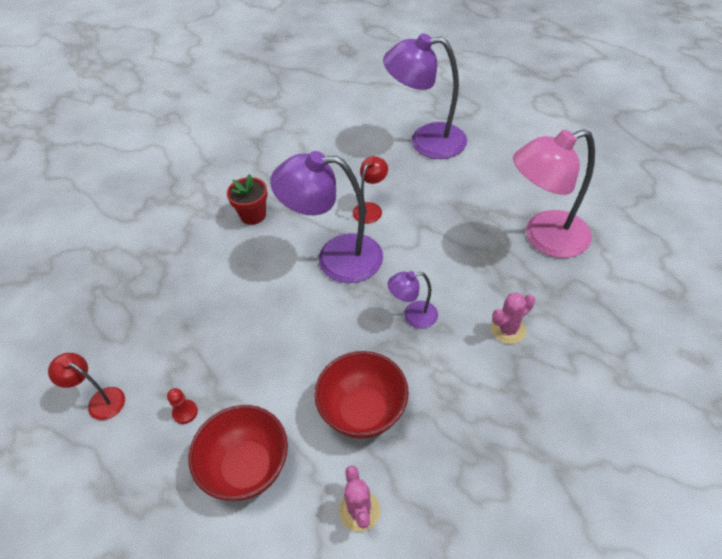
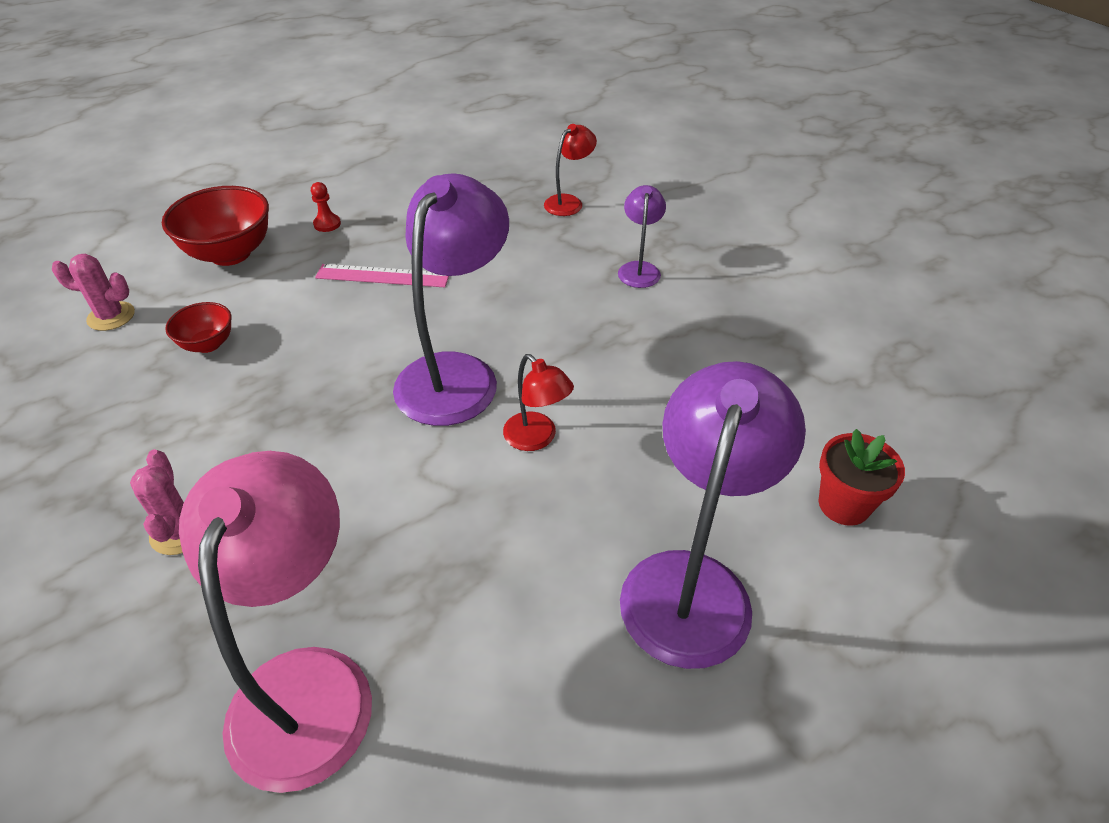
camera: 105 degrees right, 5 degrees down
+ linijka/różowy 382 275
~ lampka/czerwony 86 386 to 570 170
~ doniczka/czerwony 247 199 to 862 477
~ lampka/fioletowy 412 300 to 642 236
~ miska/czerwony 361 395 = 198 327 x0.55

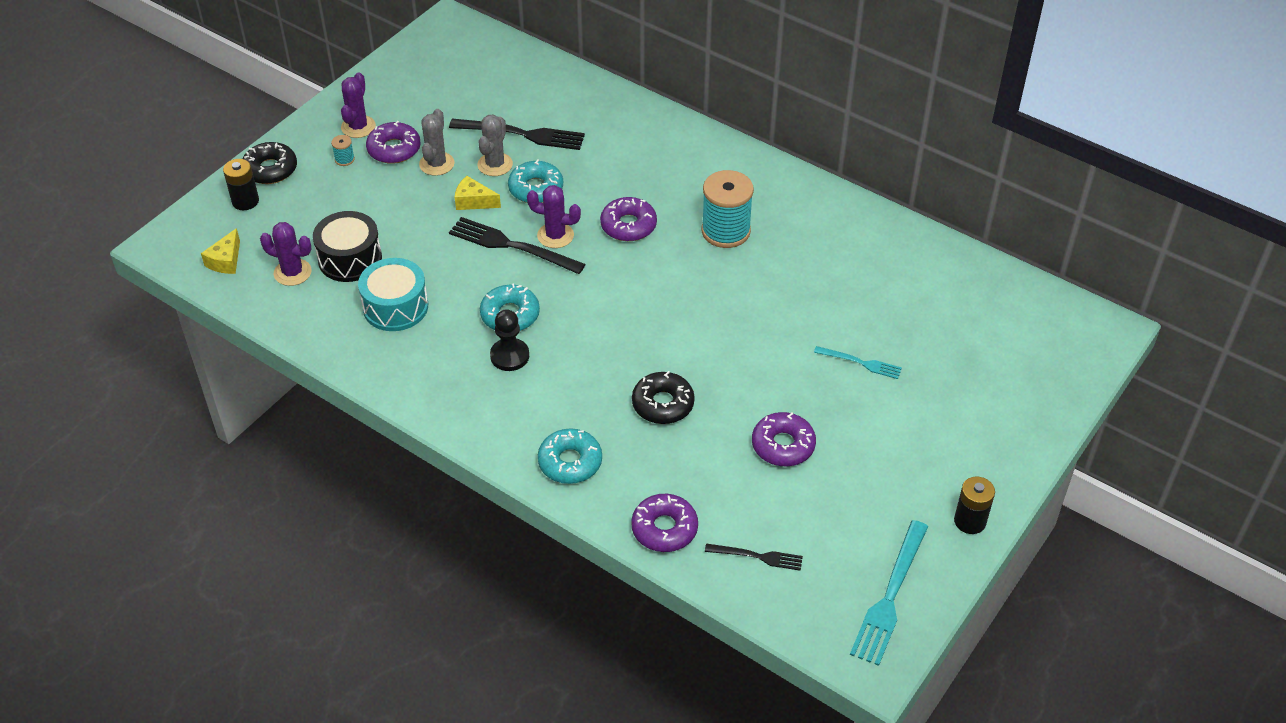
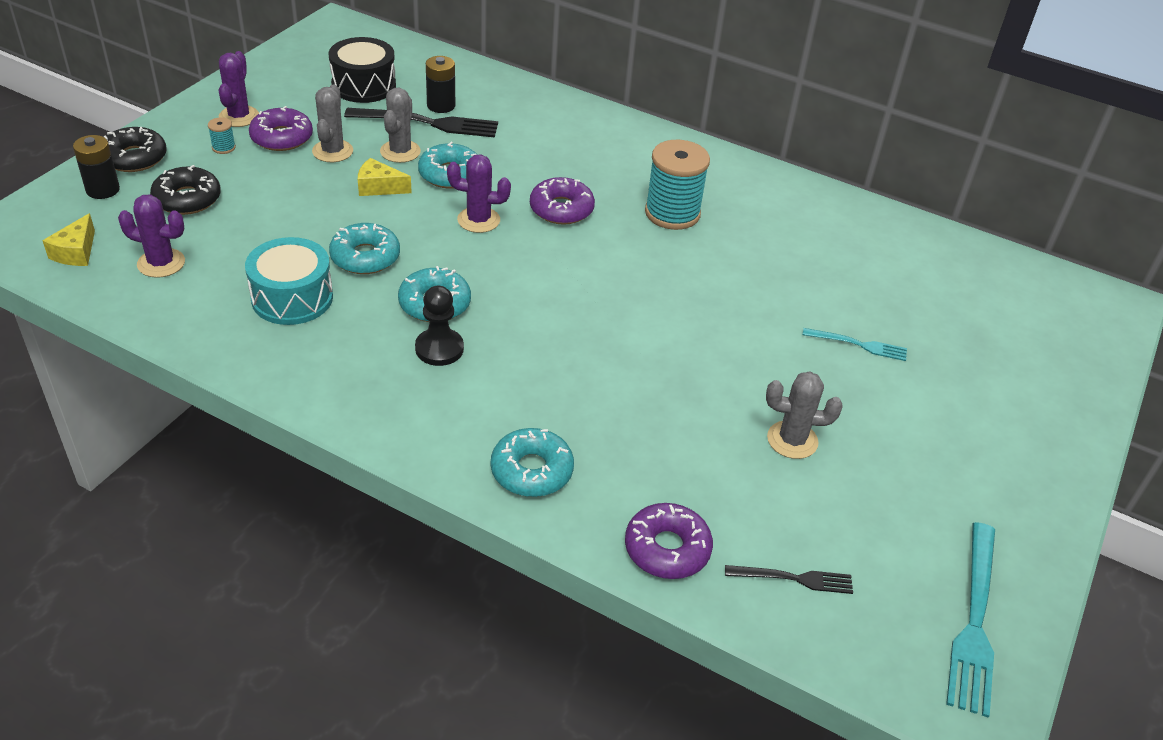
camera: 10 degrees left, 5 degrees down
- widelec/czarny 517 245
+ donut/turkusowy 364 248
~ bęben/czarny 347 246 to 362 70
~ donut/czarny 663 397 to 185 190
~ bateria/czarny 974 505 to 440 84
~ donut/fioletowy 784 439 to kaktus/szary 804 415

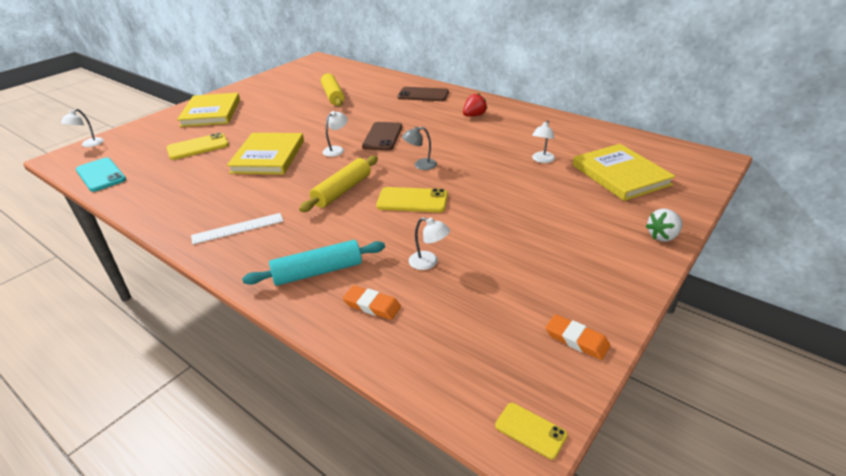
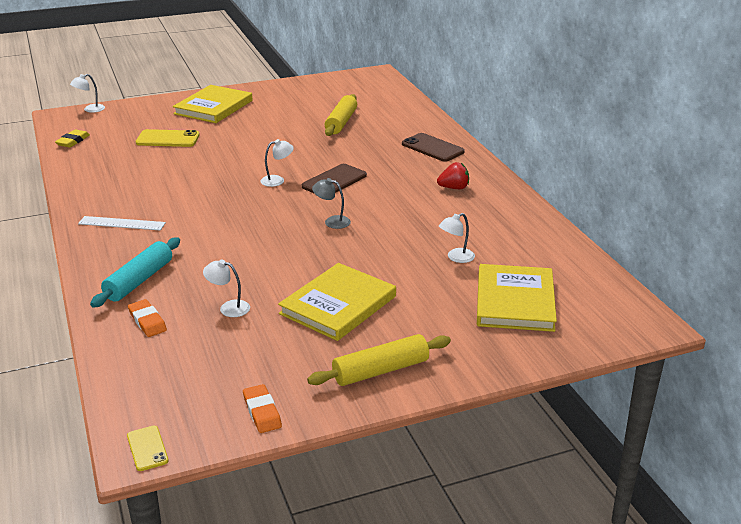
camera: 30 degrees right, 5 degrees down
- telefon/żółty 412 199
- truskawka/biały 664 225
~ książka/żółty 265 154 to 337 302
~ wałek do ciasta/żółty 338 184 to 379 360
~ telefon/turkusowy 101 174 to gumka do mazania/żółty 72 138
~ wałek do ciasta/turkusowy 313 263 = 135 272 75 degrees counterclockwise
~ lampka/biały 429 243 = 226 288 135 degrees clockwise

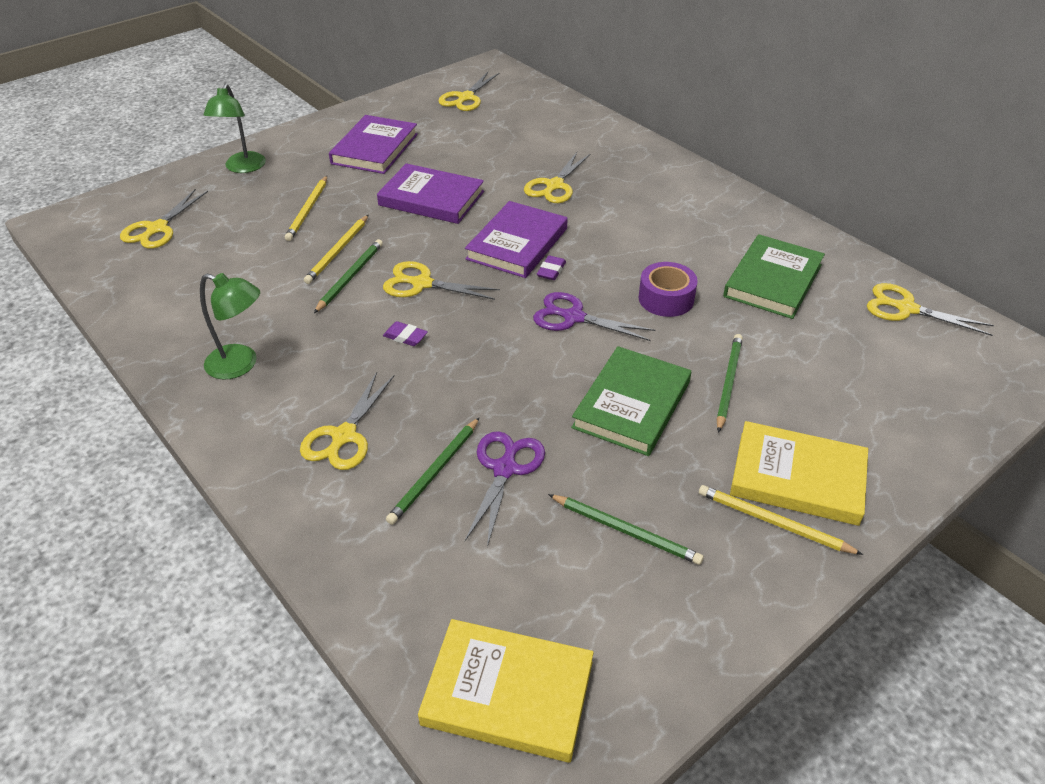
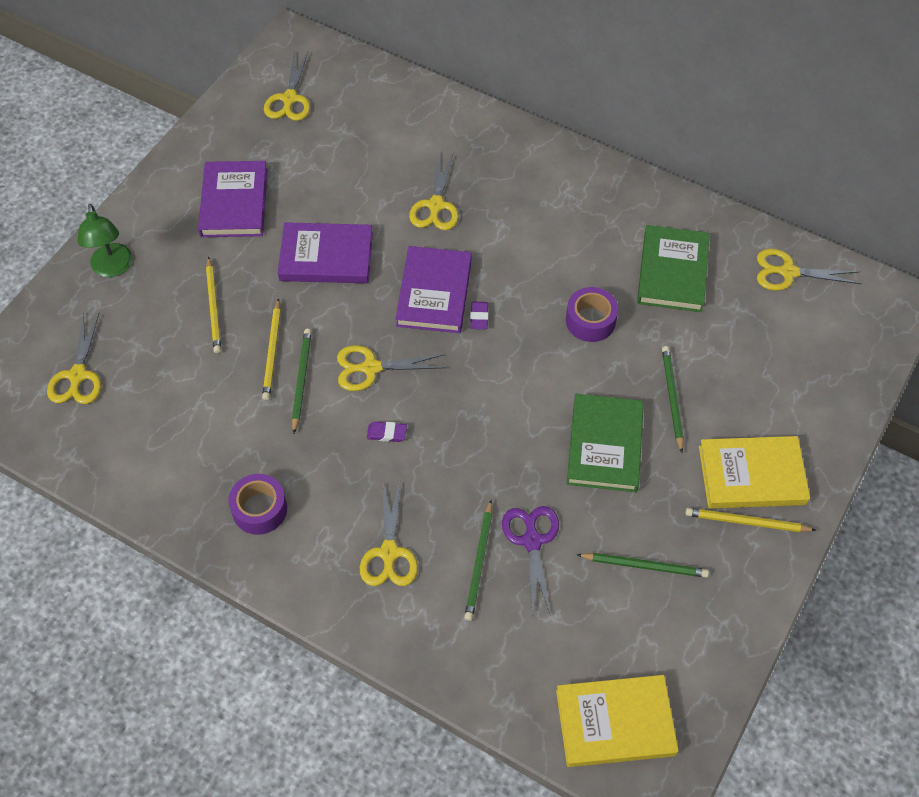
camera: 20 degrees left, 15 degrees up
- nożyczki/fioletowy 594 316
~ lampka/zielony 230 326 to taśma klejąca/fioletowy 258 504

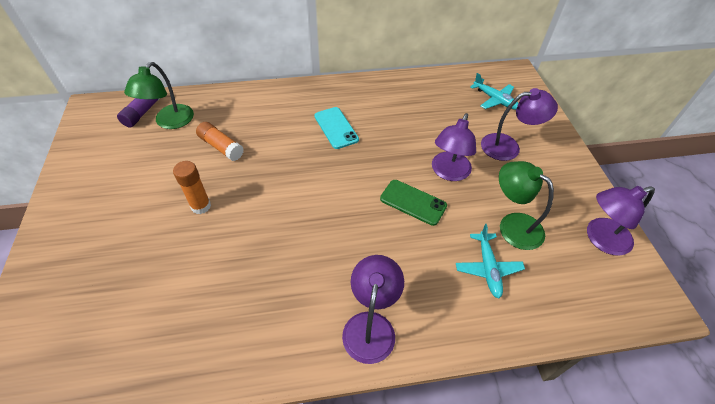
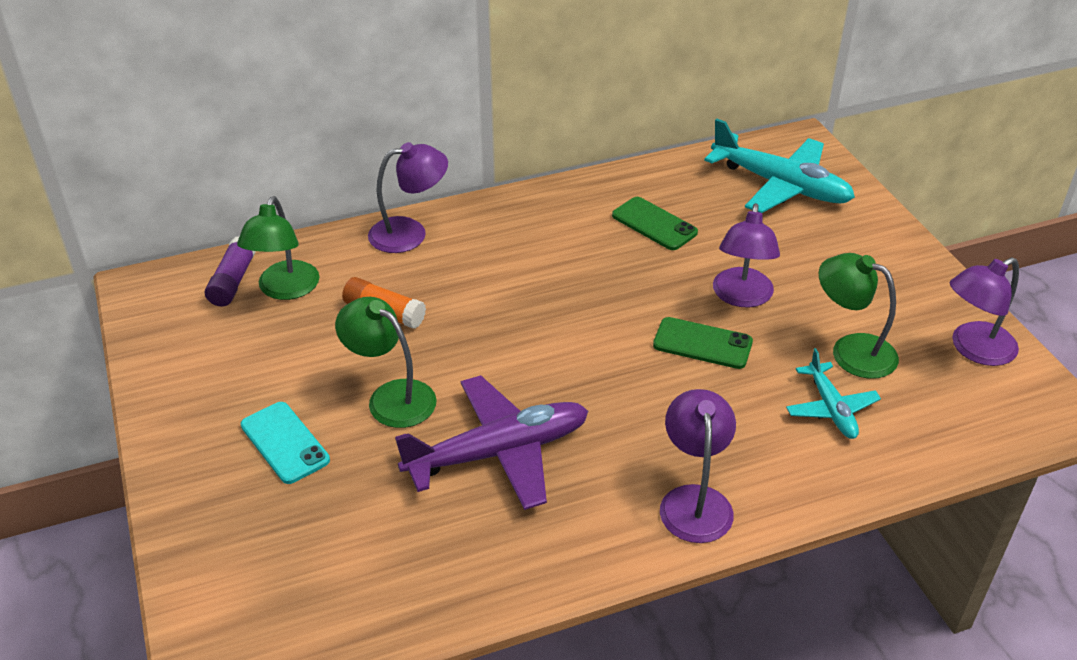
camera: 10 degrees left, 10 degrees down
+ samolot/fioletowy 491 442
+ telefon/zielony 655 223
~ telefon/turkusowy 336 128 to 285 443
~ lampka/fioletowy 519 124 to 408 197
~ klej w sztyfcie/pomarańczowy 192 187 to lampka/zielony 386 362
~ samolot/turkusowy 494 91 = 779 166 x1.82

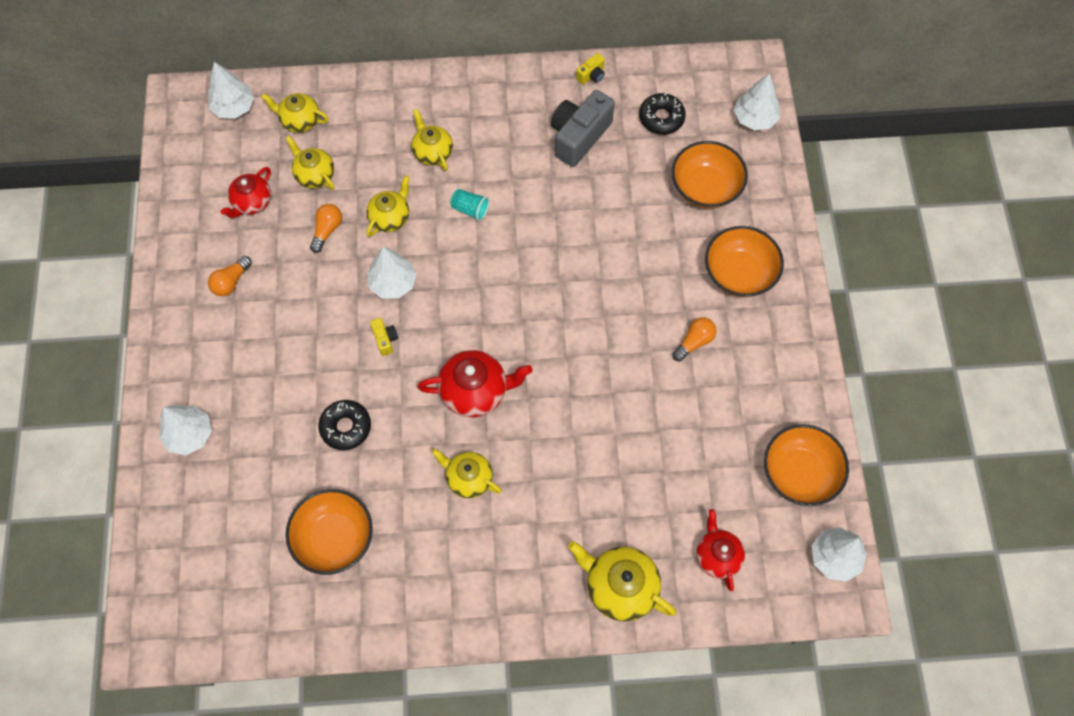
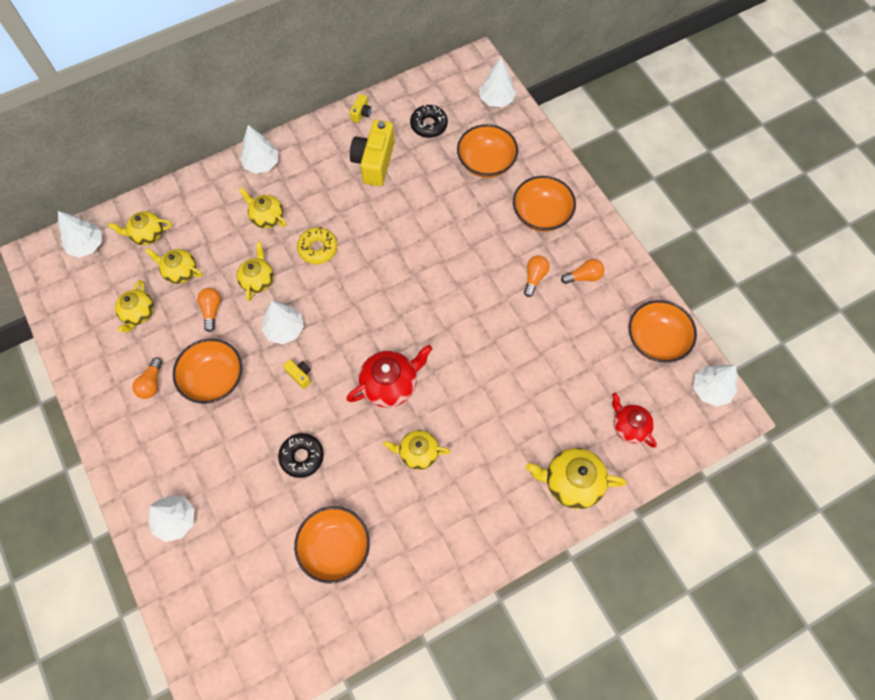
camera: 25 degrees left, 0 degrees up
+ miska/pomarańczowy 207 371
+ drzewko/biały 259 149
+ żarówka/pomarańczowy 582 271
~ szklanka/turkusowy 469 205 to donut/żółty 317 245
~ imbryk/czerwony 245 192 to imbryk/żółty 134 306
~ aparat fotograficzny/szary 583 128 to aparat fotograficzny/żółty 372 153

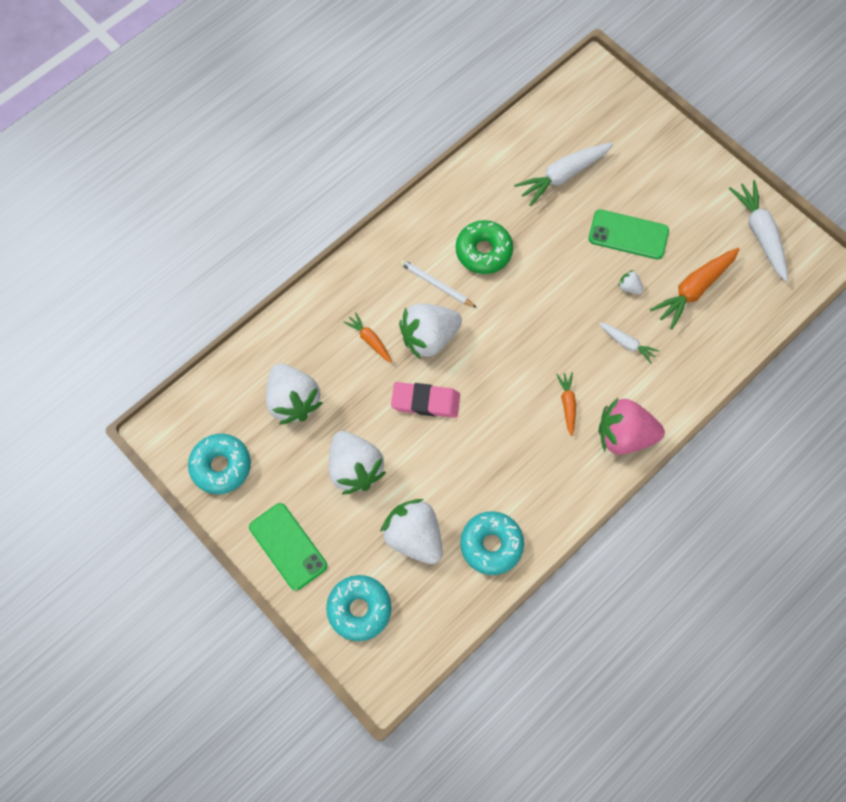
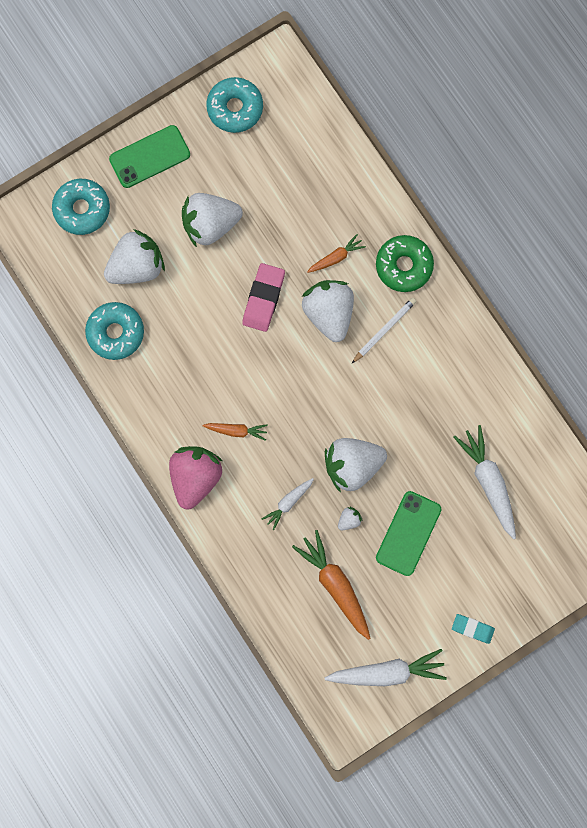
camera: 100 degrees right, 10 degrees up
+ gumka do mazania/turkusowy 473 629
~ truskawka/biały 294 394 to 356 465
~ donut/zielony 484 247 to 405 263

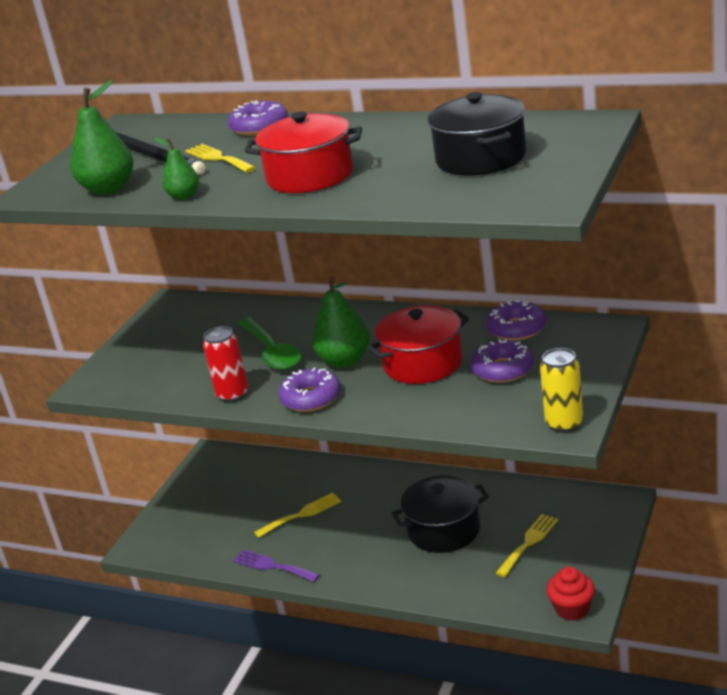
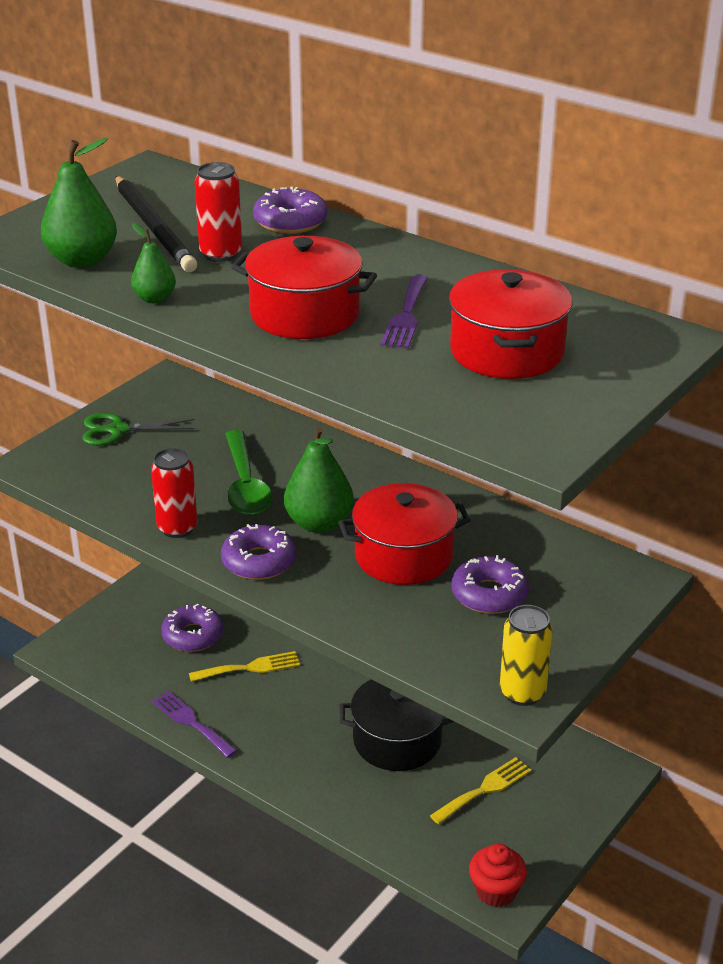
camera: 10 degrees right, 5 degrees up
+ nożyczki/zielony 138 429
+ widelec/fioletowy 404 312
~ donut/fioletowy 516 320 to 192 628
~ widelec/żółty 220 158 to puszka/czerwony 218 212
~ garnek/czarny 476 134 to garnek/czerwony 510 324

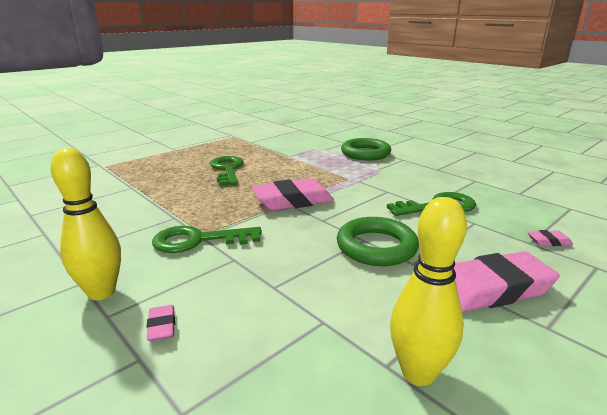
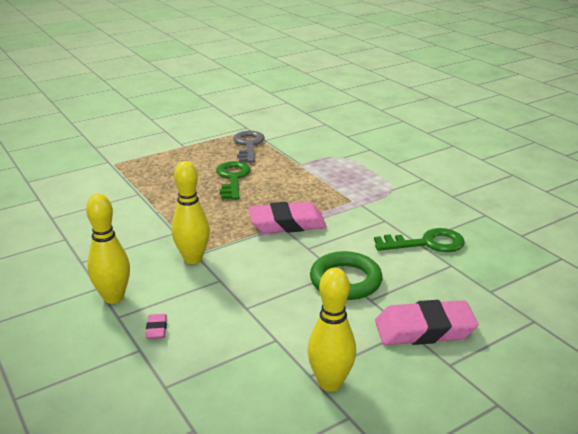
camera: 10 degrees right, 5 degrees up
- pierścień/zielony 366 149
- gumka do mazania/różowy 550 238
+ klucz/szary 249 147
~ klucz/zielony 207 239 to kręgiel/żółty 191 212

